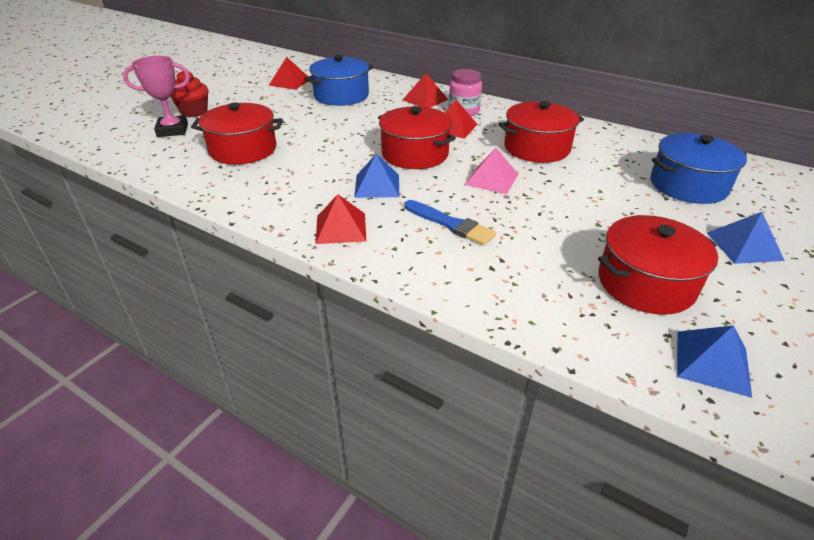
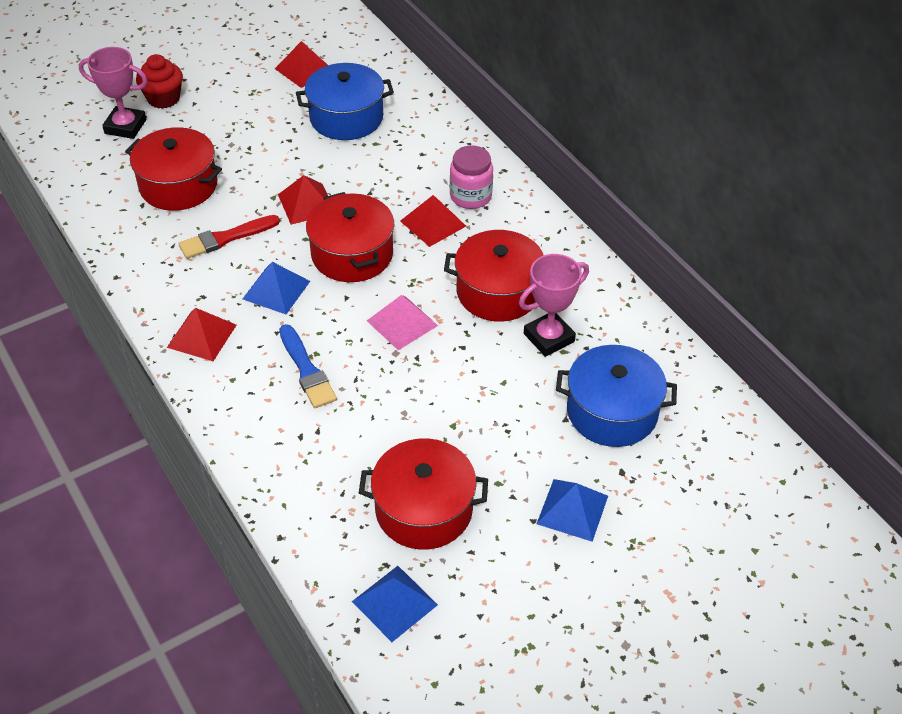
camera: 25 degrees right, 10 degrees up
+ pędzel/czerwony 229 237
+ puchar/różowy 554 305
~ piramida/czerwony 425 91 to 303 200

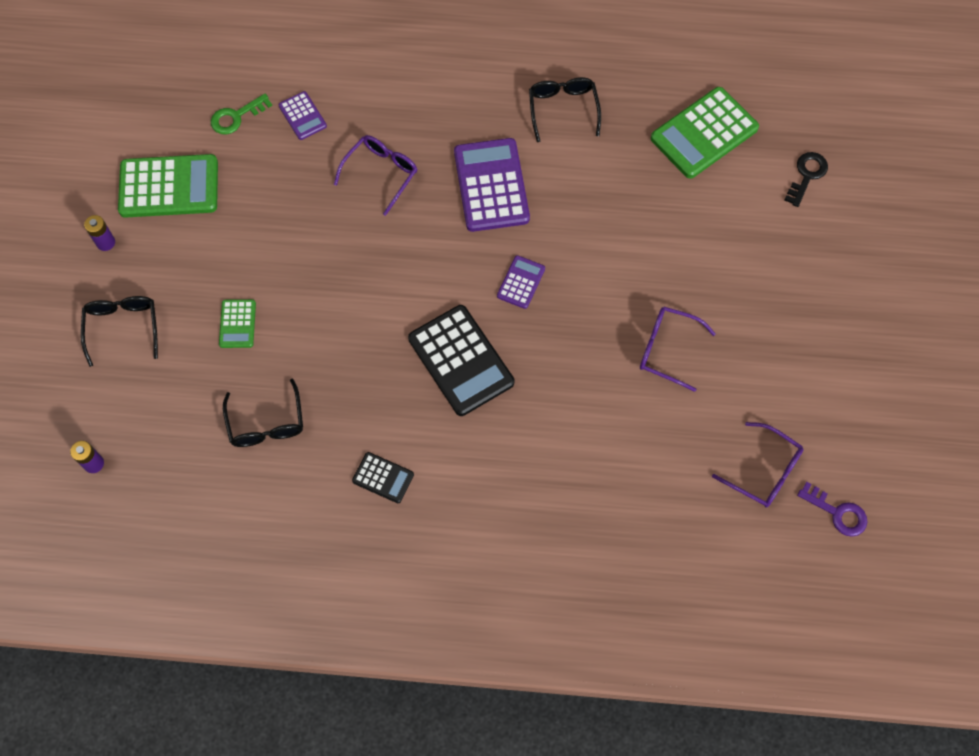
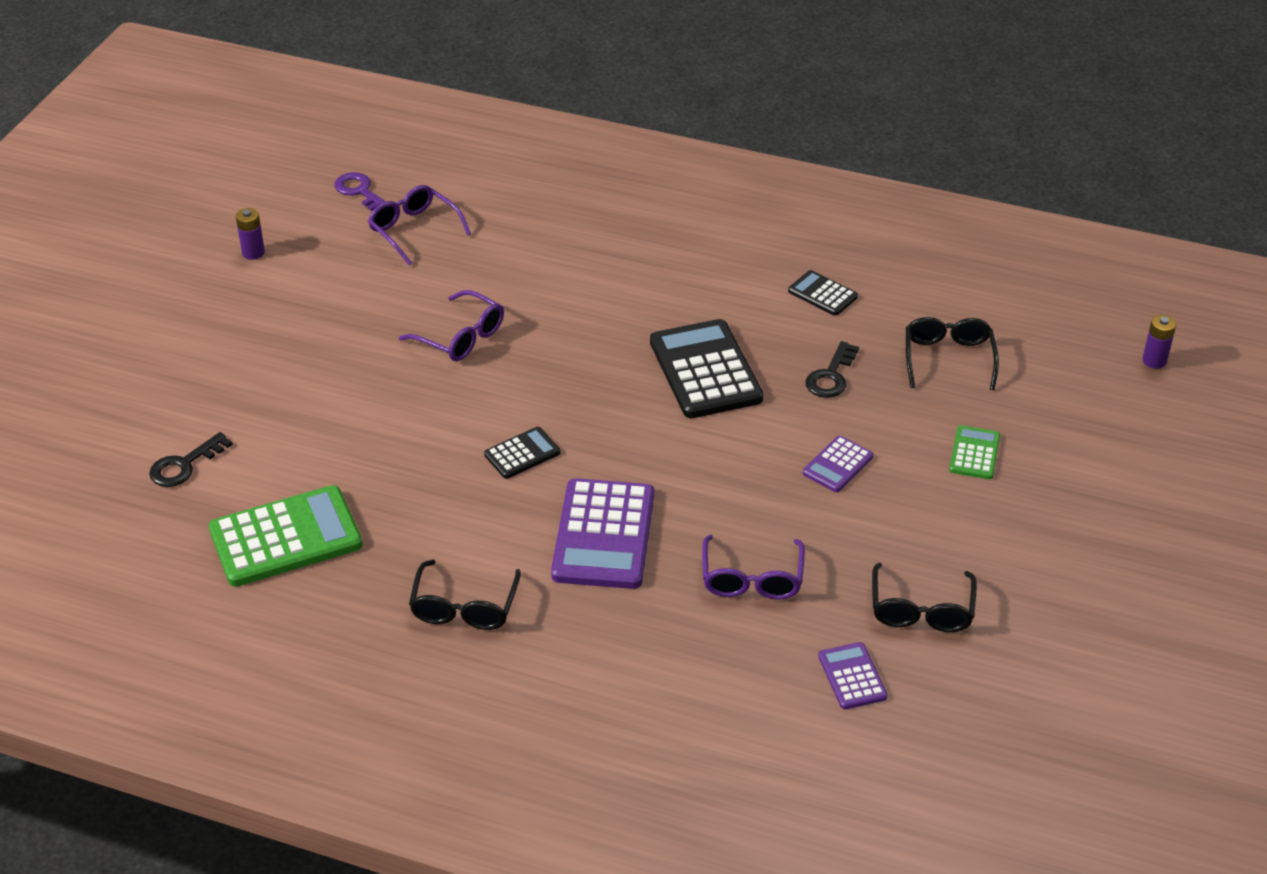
camera: 165 degrees left, 25 degrees down
- kalkulator/zielony 168 186
- klucz/zielony 241 114
+ kalkulator/czarny 522 453
+ klucz/czarny 832 369
~ okulary/czarny 119 331 to 924 597
~ bateria/fioletowy 99 233 to 250 234
~ kalkulator/fioletowy 521 282 to 838 464
~ okulary/fioletowy 376 175 = 753 567 45 degrees counterclockwise

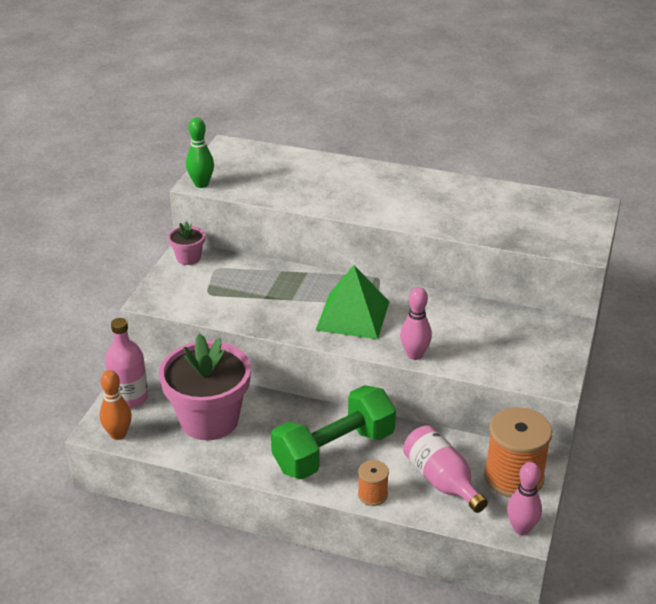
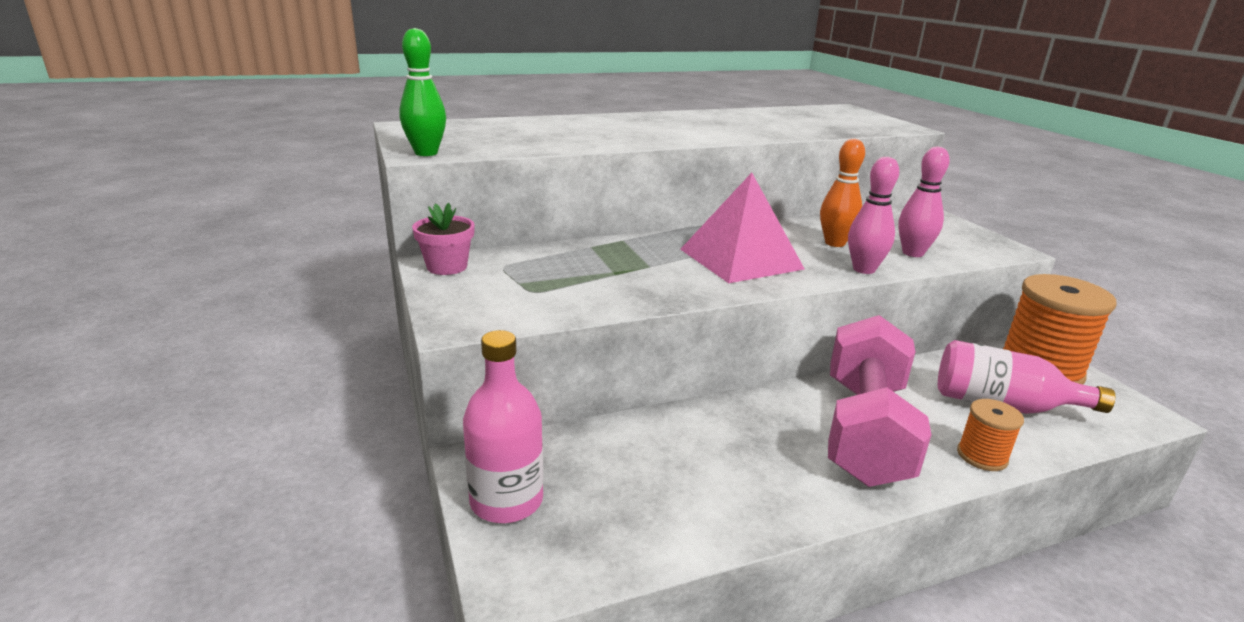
camera: 40 degrees left, 10 degrees down
- doniczka/różowy 205 386
~ kręgiel/pomarańczowy 116 405 to 842 193
~ kręgiel/różowy 524 498 to 924 202
~ hantel/zielony 333 432 to hantel/różowy 879 401
~ piramida/zielony 352 302 to piramida/różowy 742 228

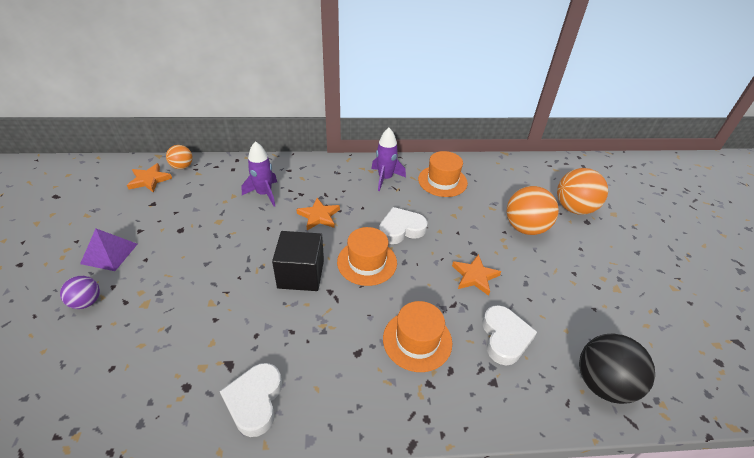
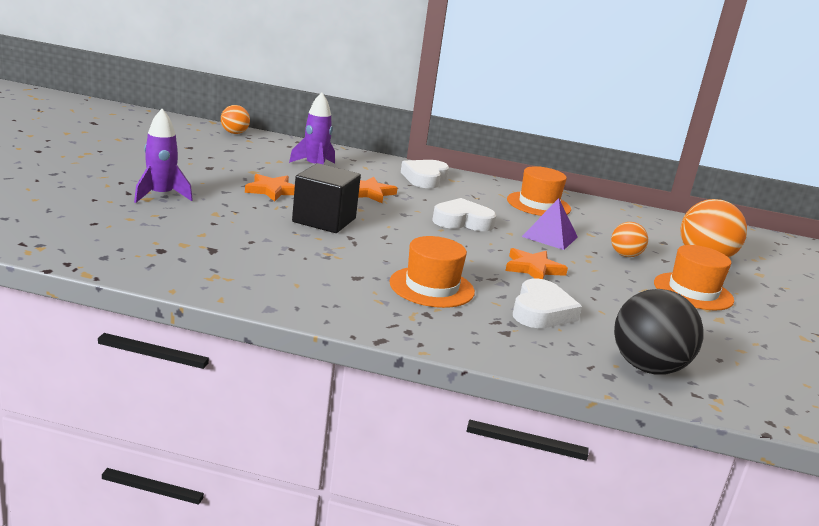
camera: 15 degrees right, 20 degrees down
- piłka/fioletowy 80 292
~ piramida/fioletowy 108 250 to 550 224
~ gwiazda/pomarańczowy 149 178 to 270 187
~ serce/biały 251 400 to 425 174
~ kapelusz/pomarańczowy 367 256 to 694 278
~ rakieta/fioletowy 388 159 to 163 156
~ piłka/pomarańczowy 533 210 = 629 239 x0.56

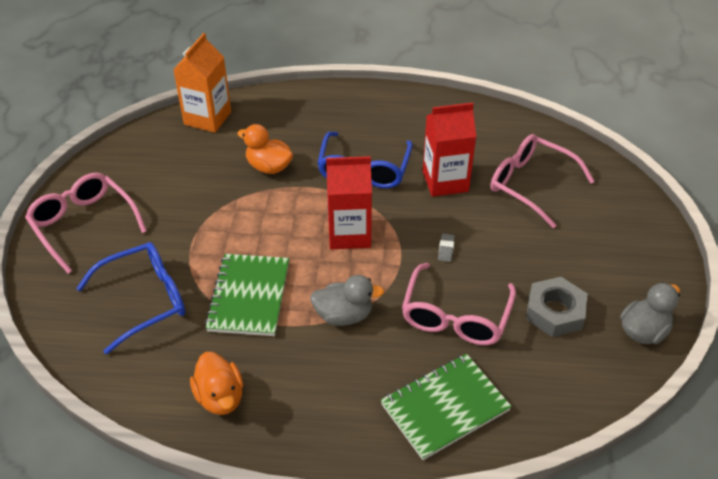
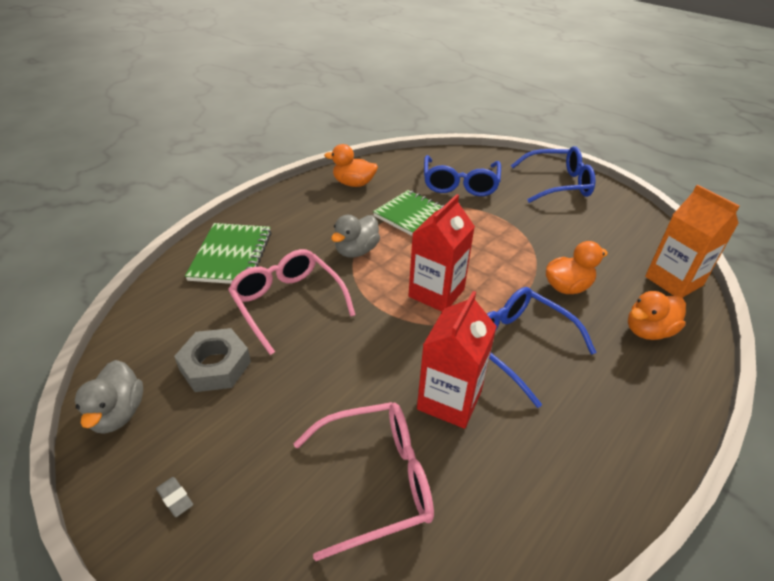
camera: 125 degrees right, 5 degrees down
+ kaczka/pomarańczowy 657 315
~ gumka do mazania/szary 446 248 to 174 497
~ okulary/różowy 86 223 to okulary/niebieski 553 174

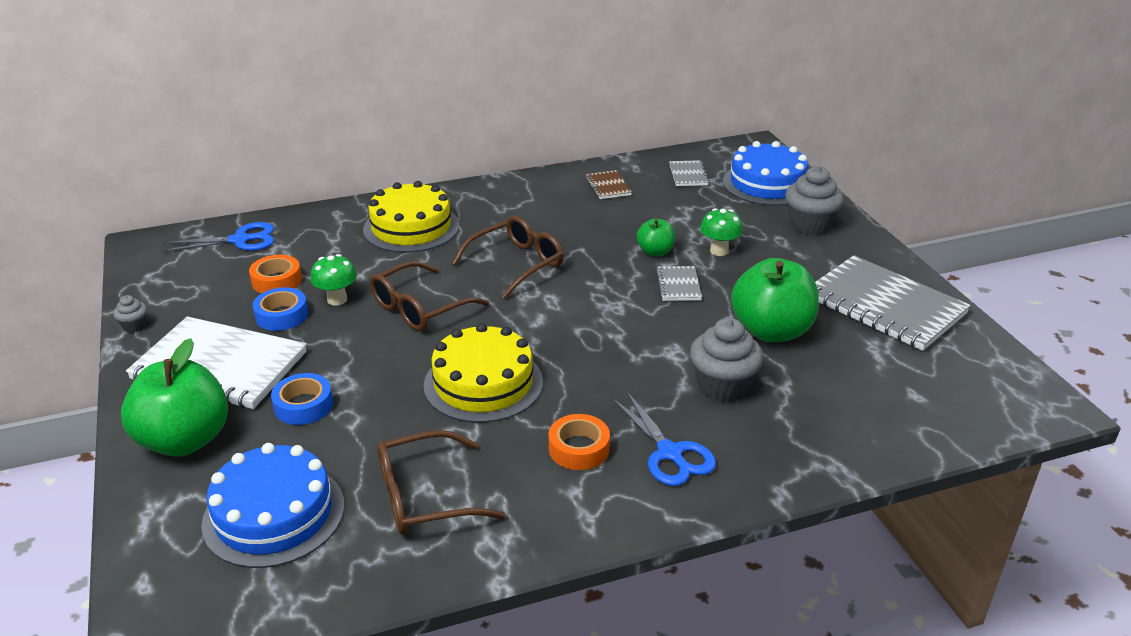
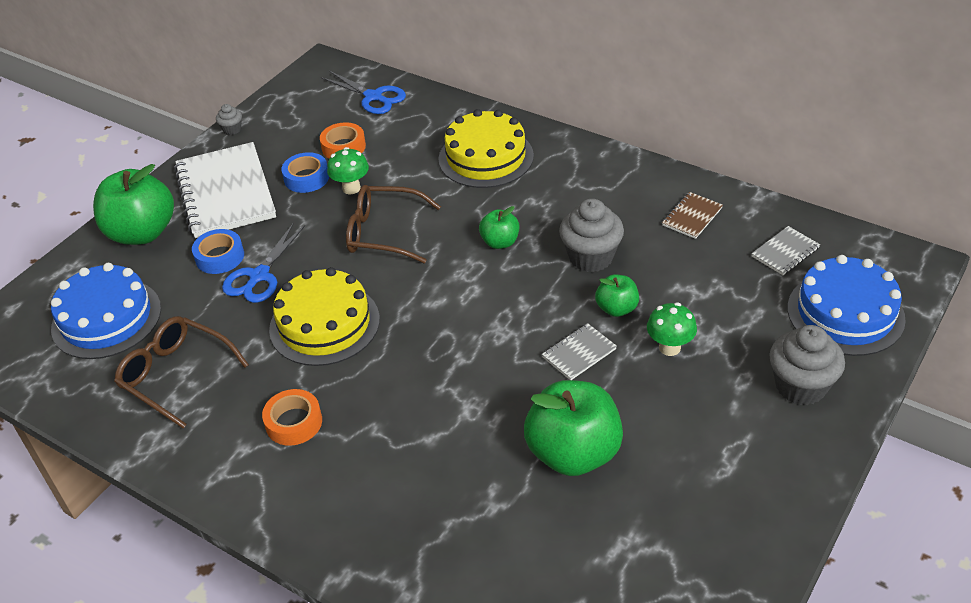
camera: 55 degrees right, 10 degrees up
- zeszyt/szary 893 303
~ nożyczki/niebieski 664 439 to 263 263
~ muffinka/szary 726 360 to 591 235
~ okulary/brązowy 508 257 to jabłko/zielony 499 227

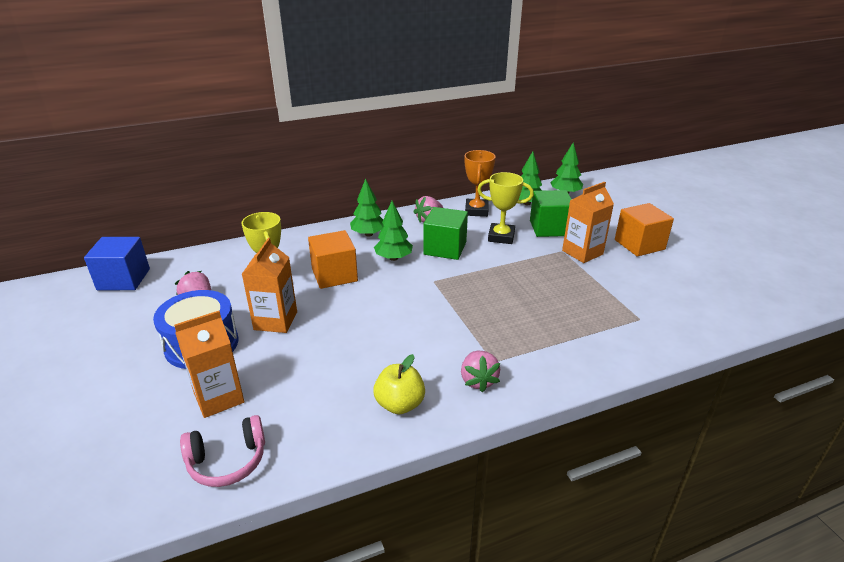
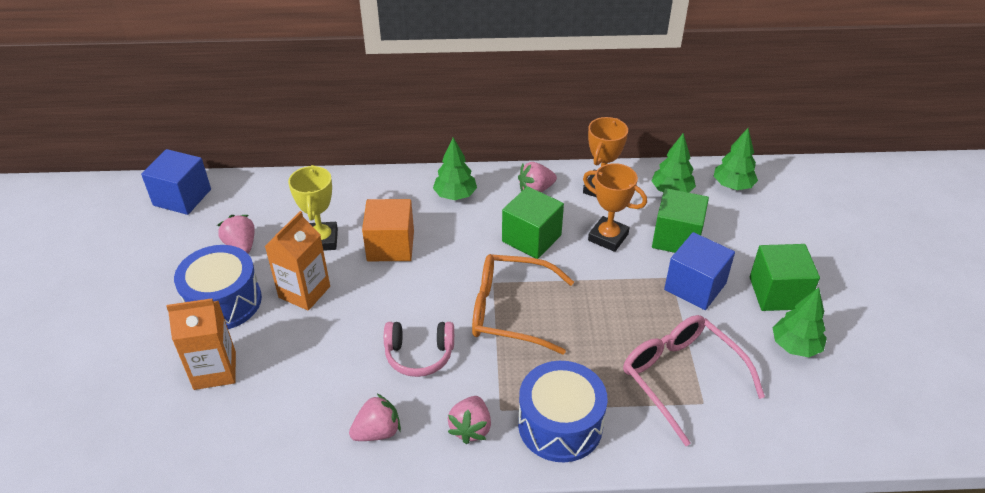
camera: 20 degrees right, 10 degrees up
+ okulary/pomarańczowy 523 304
+ bęben/niebieski 563 411
+ okulary/różowy 694 380
~ słuchawki/różowy 222 451 to 419 349
~ drzewko/zielony 393 231 to 800 322
~ jabłko/żółty 399 384 to truskawka/różowy 375 417
~ karton mleka/pomarańczowy 588 222 to sześcian/niebieski 699 271
~ puchar/żółty 505 208 to puchar/pomarańczowy 615 207
~ sześcian/pomarańczowy 644 230 to sześcian/zielony 785 277

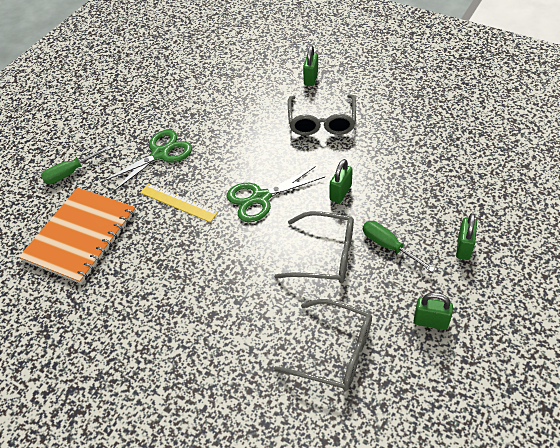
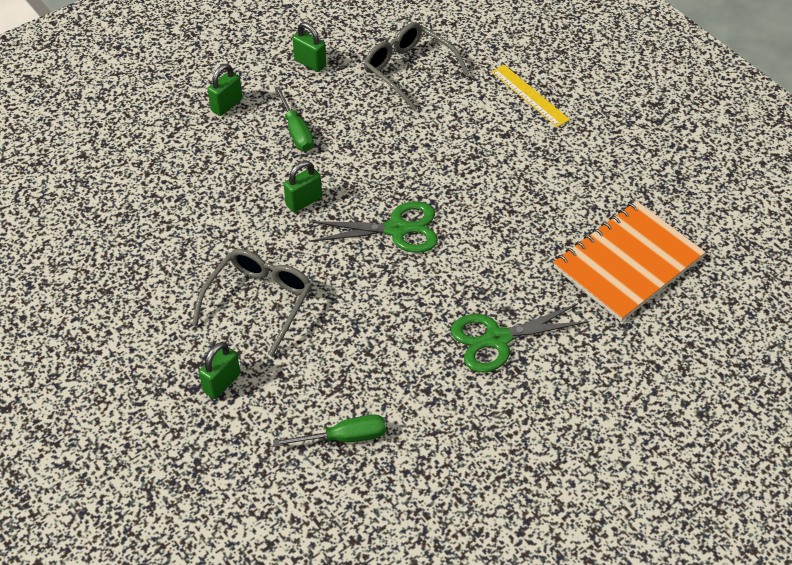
camera: 160 degrees left, 0 degrees up
- okulary/szary 314 247
~ śrubokręt/zielony 76 165 to 329 431
~ linijka/żółty 179 202 to 531 96

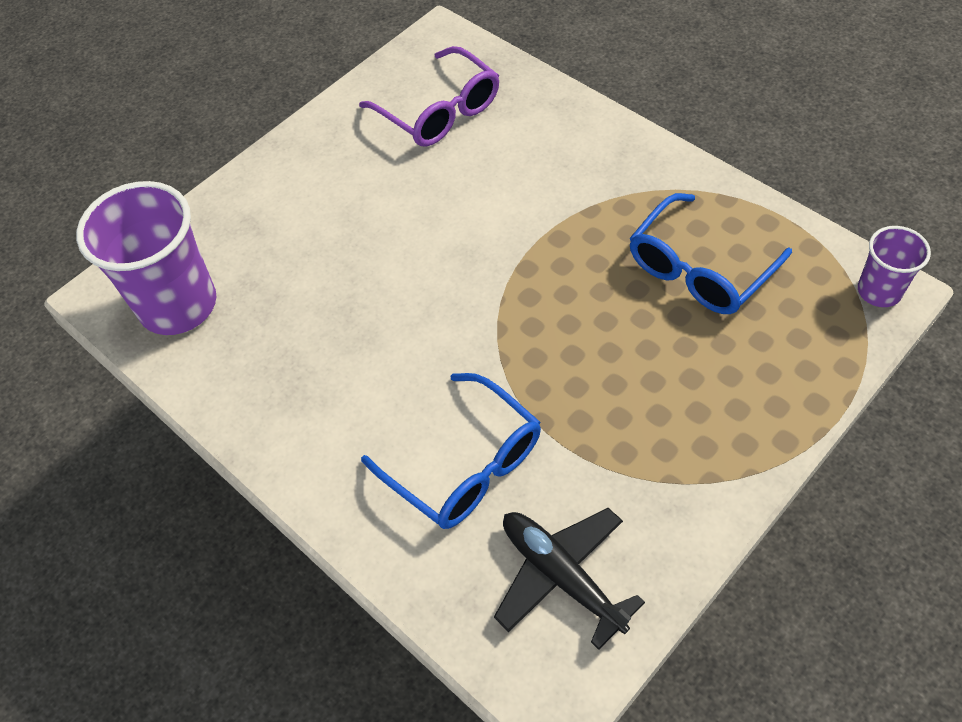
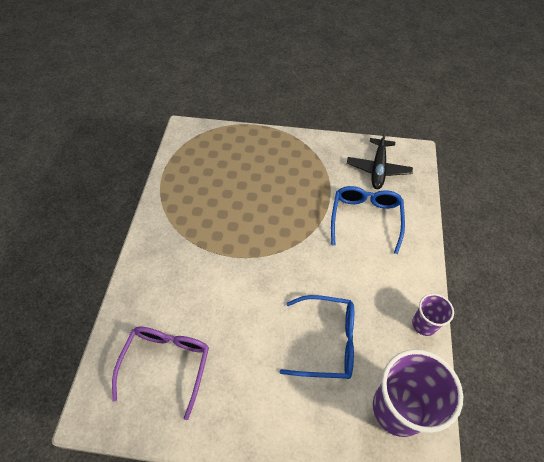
camera: 130 degrees left, 0 degrees up
~ okulary/niebieski 710 253 to 317 337
~ szklanka/fioletowy 894 266 to 433 314

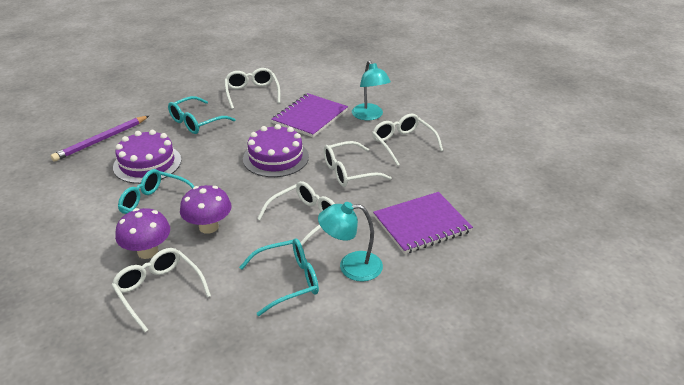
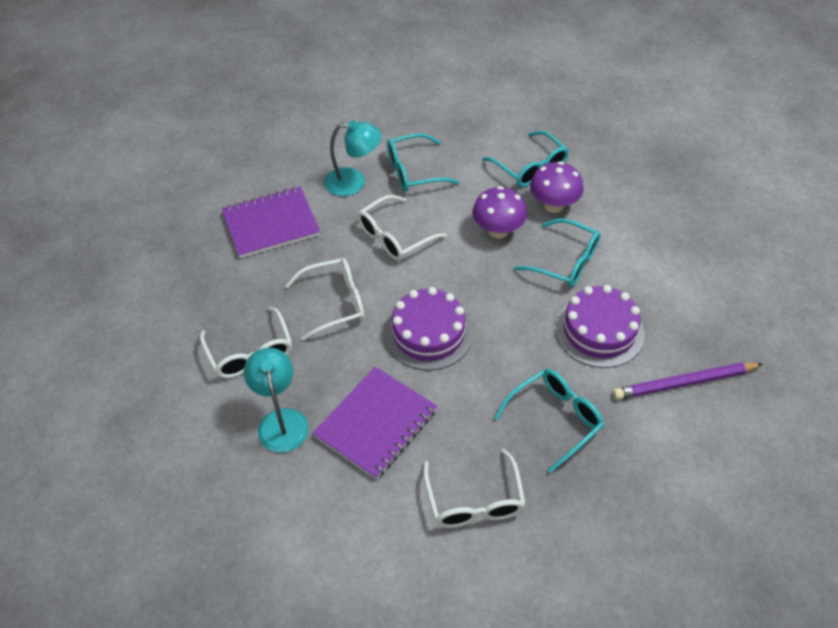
camera: 175 degrees left, 15 degrees up
~ okulary/biały 161 290 to okulary/turkusowy 525 158
~ ołówek/fioletowy 100 139 = 688 381 150 degrees counterclockwise

